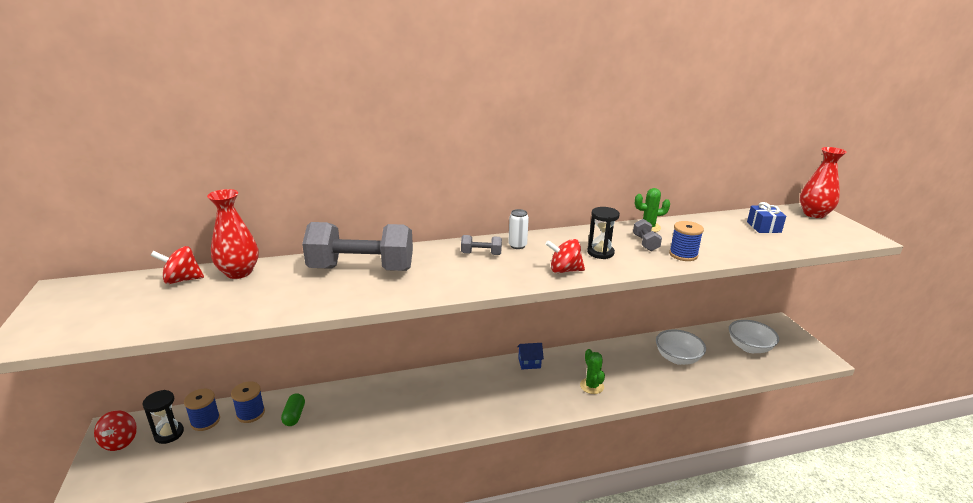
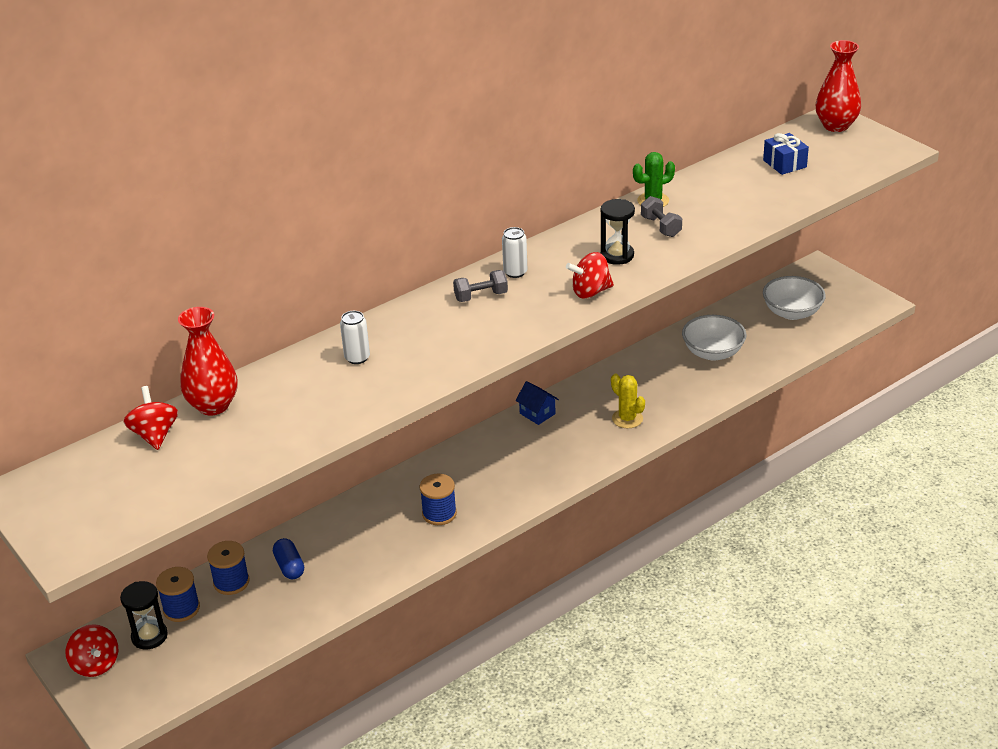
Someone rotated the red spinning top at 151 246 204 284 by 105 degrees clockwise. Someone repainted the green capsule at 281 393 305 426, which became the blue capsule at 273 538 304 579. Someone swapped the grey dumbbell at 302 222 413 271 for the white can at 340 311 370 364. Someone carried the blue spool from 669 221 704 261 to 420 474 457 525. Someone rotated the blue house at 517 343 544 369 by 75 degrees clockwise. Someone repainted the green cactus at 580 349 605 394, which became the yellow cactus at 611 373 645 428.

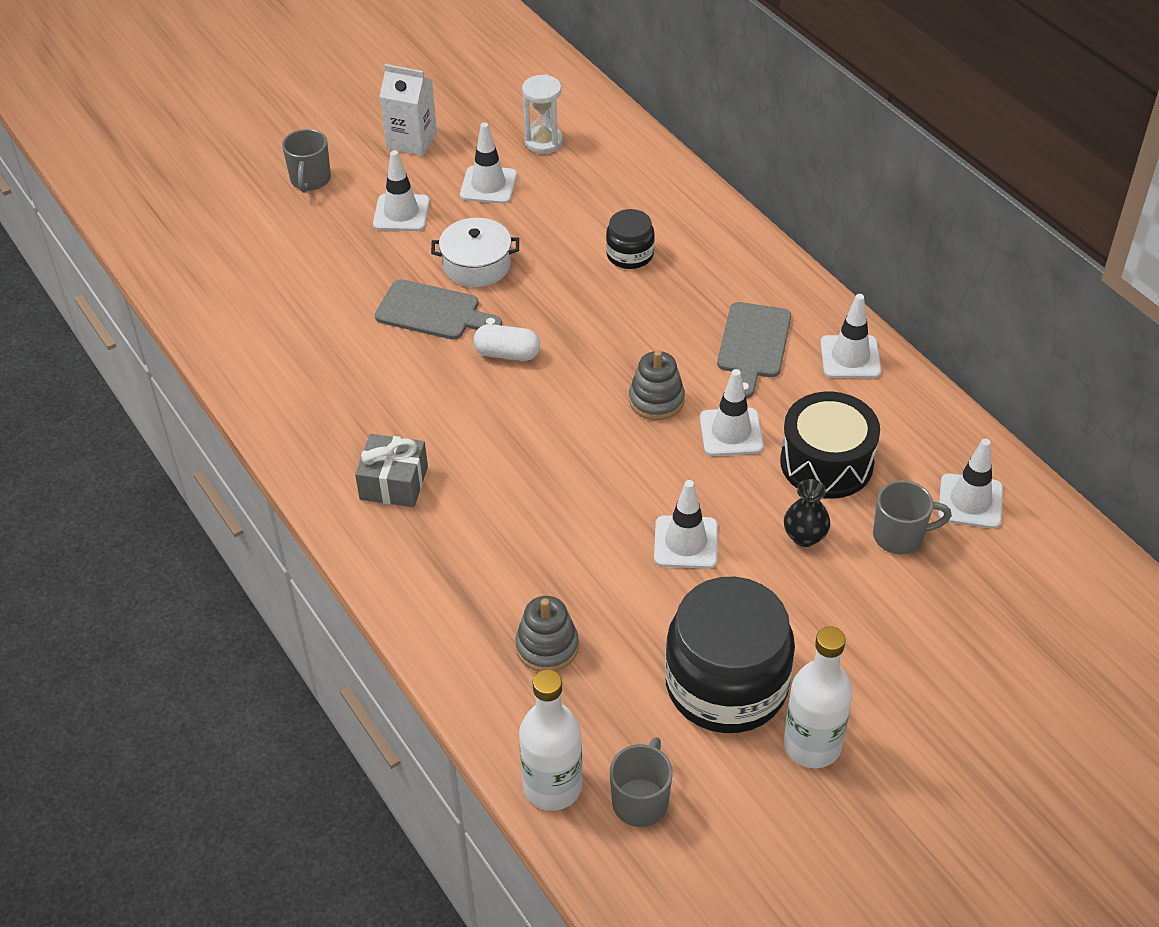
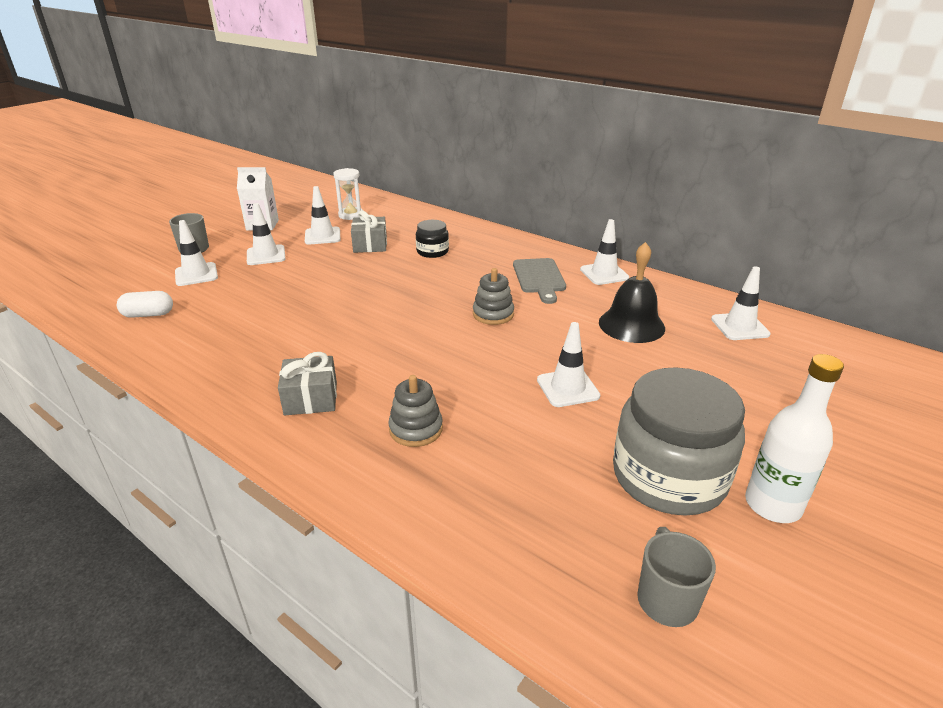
Someone carried the white capsule from 473 324 540 361 to 117 291 173 318. Someone carried the white traffic cone from 700 369 764 456 to 175 220 218 286. Someone put down the grey gift at 351 210 387 253. Someone carried the grey stacking toy from 515 596 579 672 to 388 375 443 447. Someone swapped the black drum at 780 392 880 499 for the black bell at 599 242 665 343. Someone repainted the black jar at 665 577 795 733, which became the grey jar at 613 367 745 516. Someone took away the grey cutting board at 375 279 502 340. Someone took away the white pot at 431 218 519 287. Someone took away the white bottle at 519 669 582 811. Someone took away the black vase at 784 479 830 547. Someone took away the grey mug at 873 480 952 554.

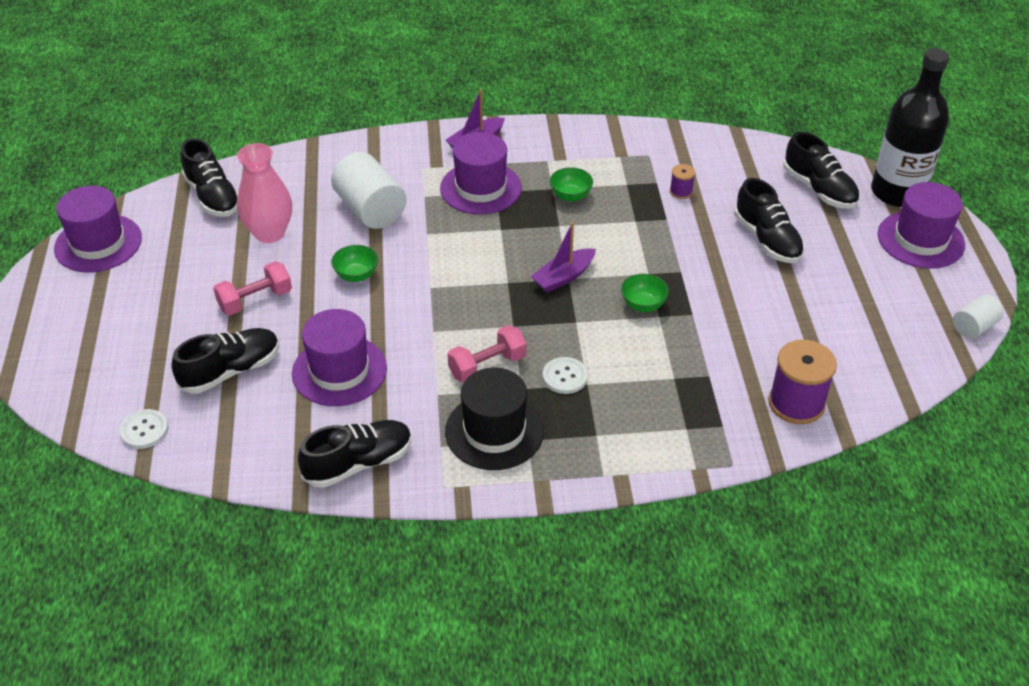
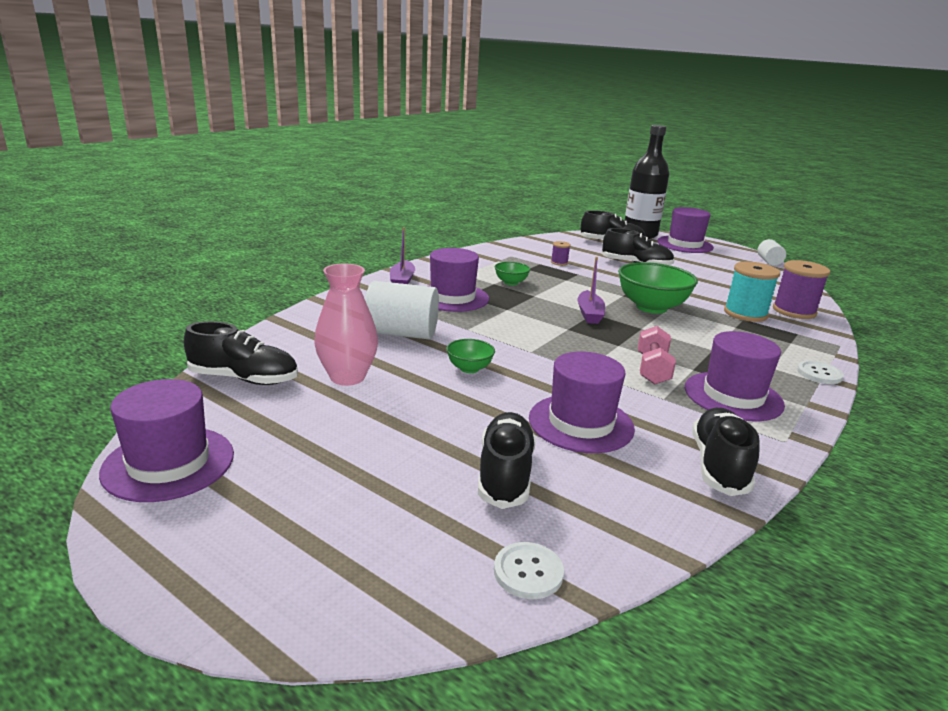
Someone scaled the green bowl at 621 274 669 312 by 2.00. Someone repainted the black hat at 445 368 544 470, which became the purple hat at 685 331 785 421. Someone put down the turquoise spool at 724 262 780 322. Someone carried the white button from 543 357 588 394 to 797 360 844 384. Someone took away the pink dumbbell at 213 261 292 315.

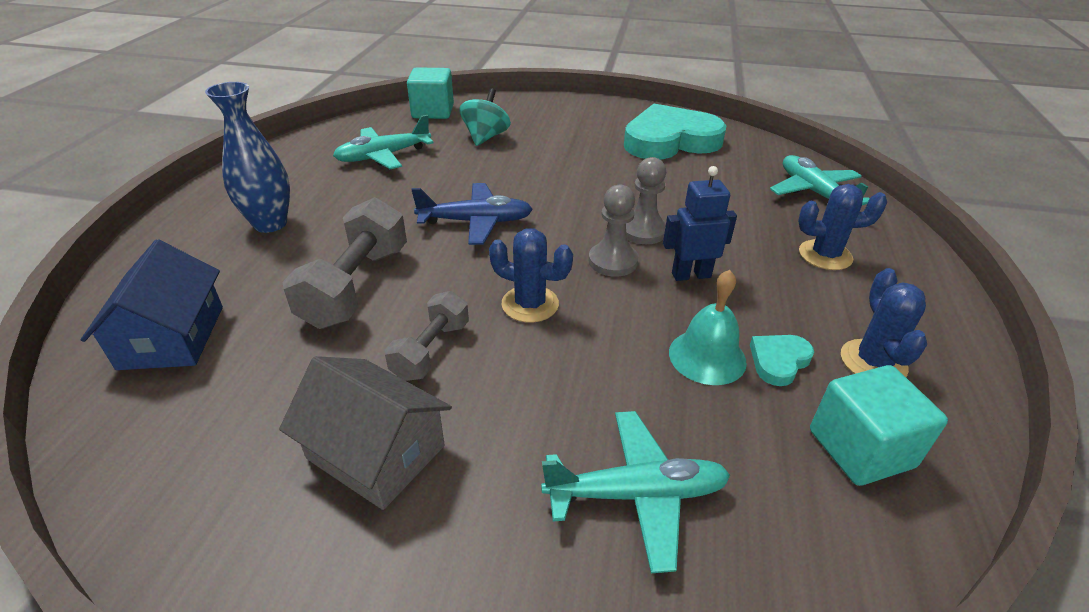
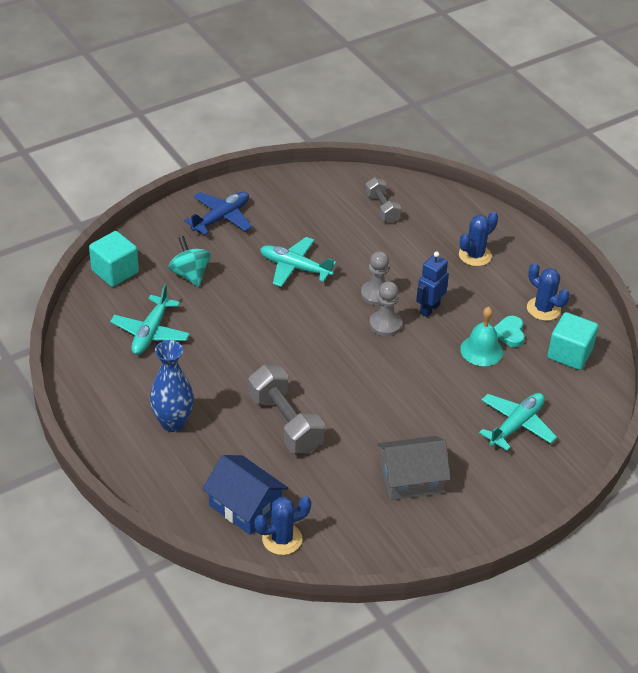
Someone carried the blue plane from 411 183 533 245 to 184 192 252 235. Someone carried the blue cactus from 489 228 573 323 to 254 496 311 555. Someone carried the turquoise plane from 770 155 870 205 to 260 237 337 287. Someone carried the grey dumbbell from 385 291 469 381 to 365 177 401 223. Someone took away the turquoise heart at 624 104 726 159.

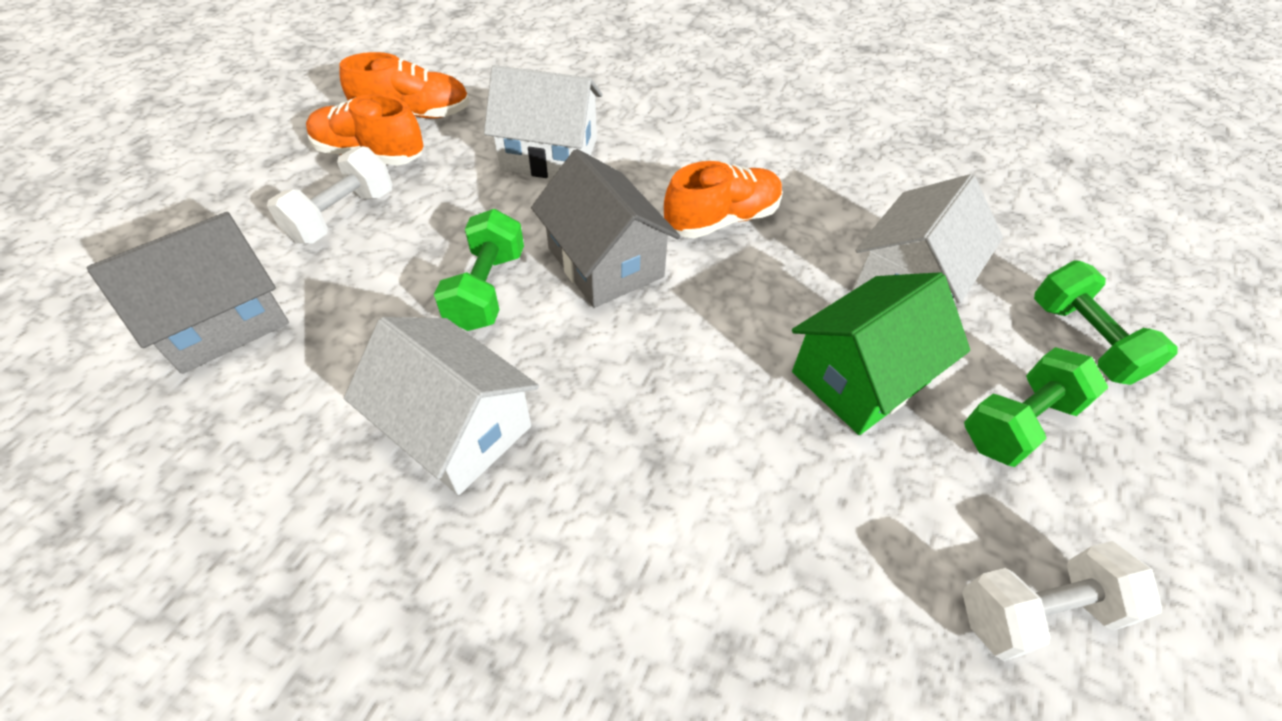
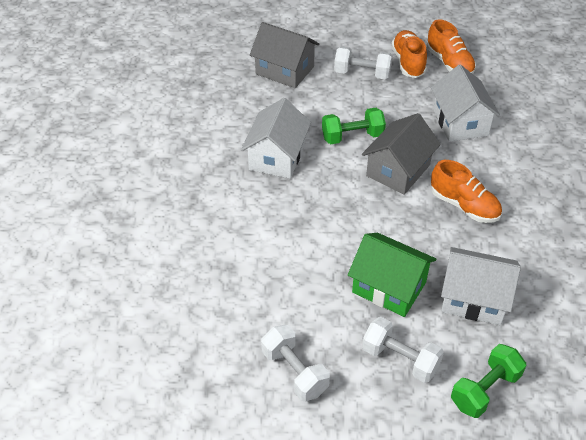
Someone repainted the green dumbbell at 964 347 1109 467, which became the white dumbbell at 362 317 444 383.

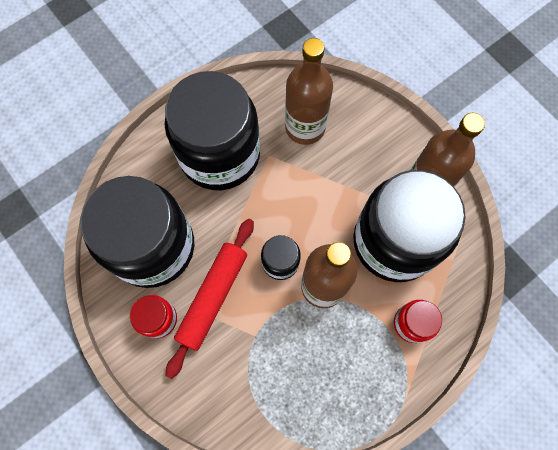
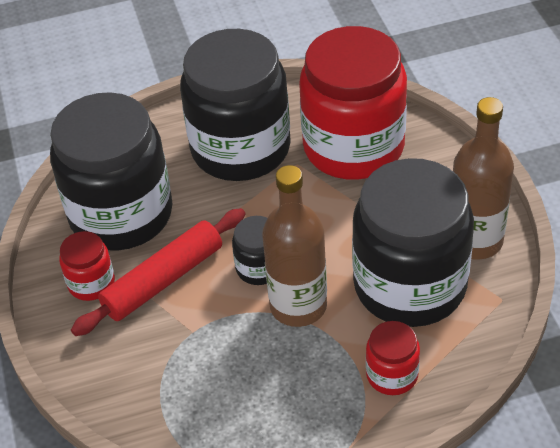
Someone swapped the brown bottle at 285 38 333 145 for the red jar at 299 26 407 180.

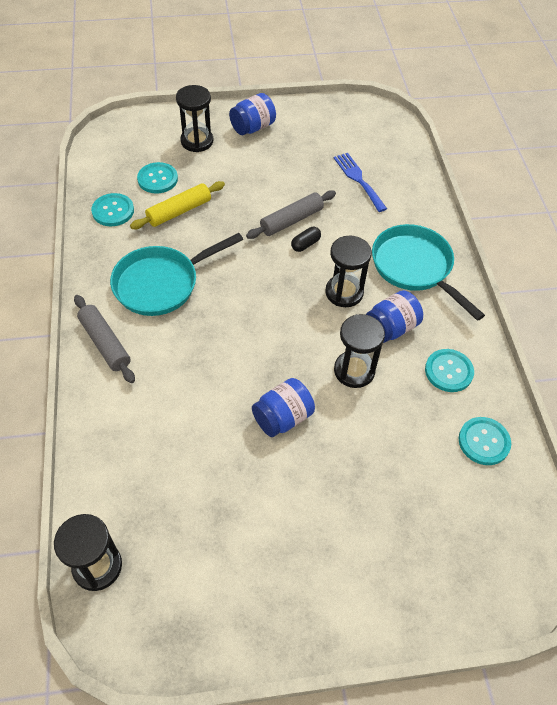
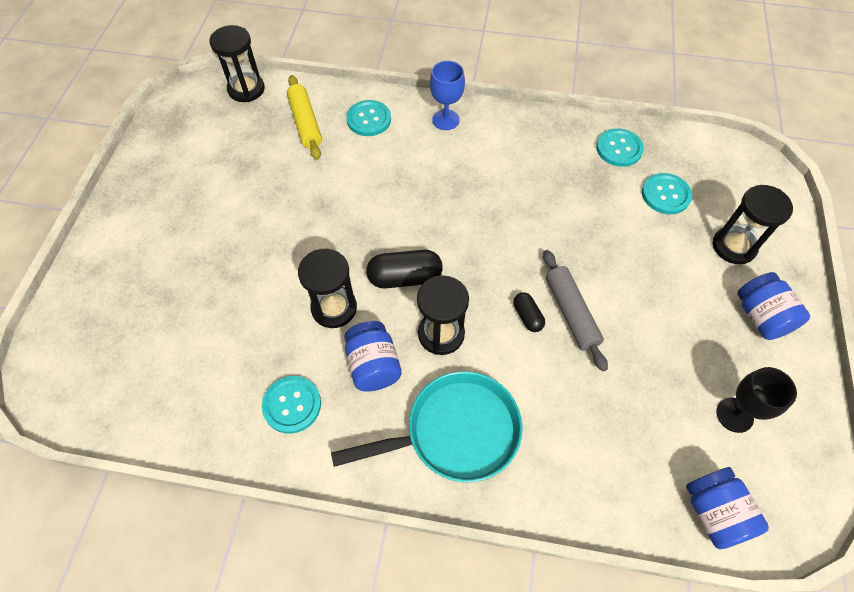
Someone carried the yellow rolling pin from 130 181 225 229 to 287 75 322 160. Someone carried the turquoise button from 459 417 511 465 to 347 100 391 136. Someone put down the black capsule at 366 250 443 288. Someone swapped the grey rolling pin at 74 295 135 383 for the blue goblet at 430 61 465 130. Someone carried the blue jar from 252 378 315 437 to 686 467 769 549. Someone put down the black goblet at 716 367 797 433. Someone took away the turquoise pan at 110 233 243 316. Someone took away the blue fork at 334 153 387 212.

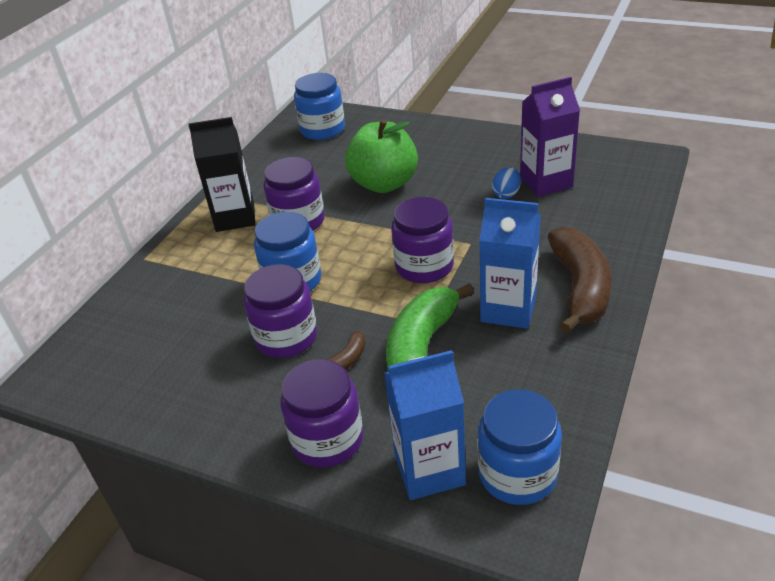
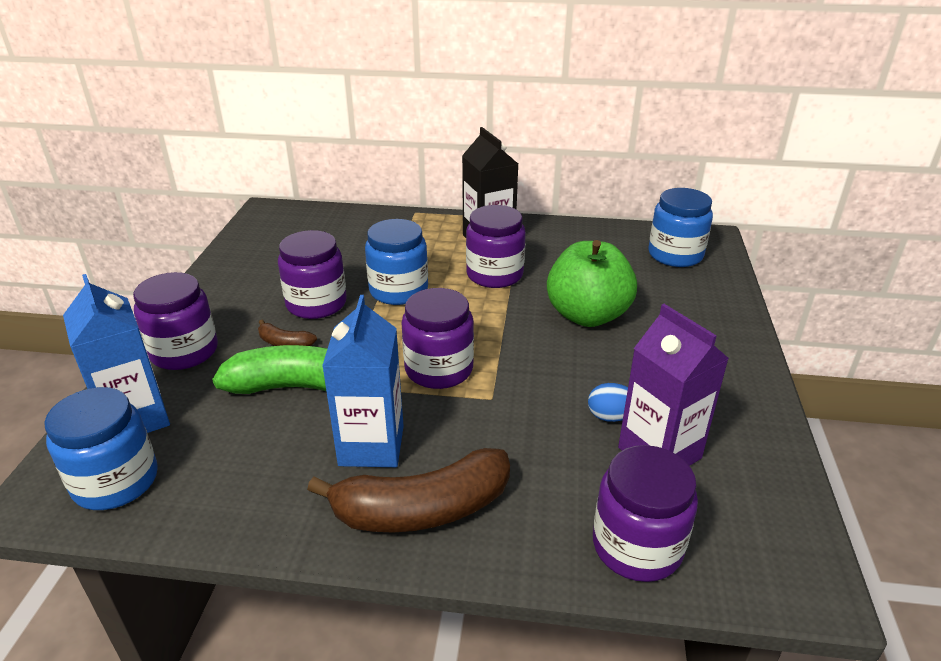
Someone put down the purple jar at 593 445 698 582.

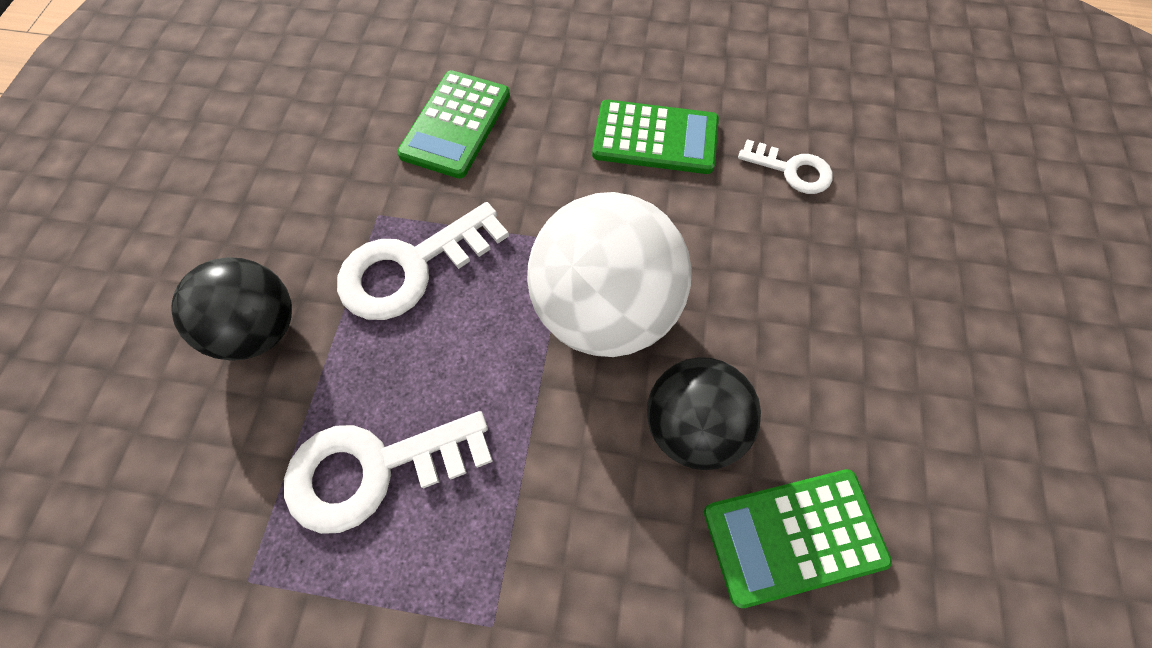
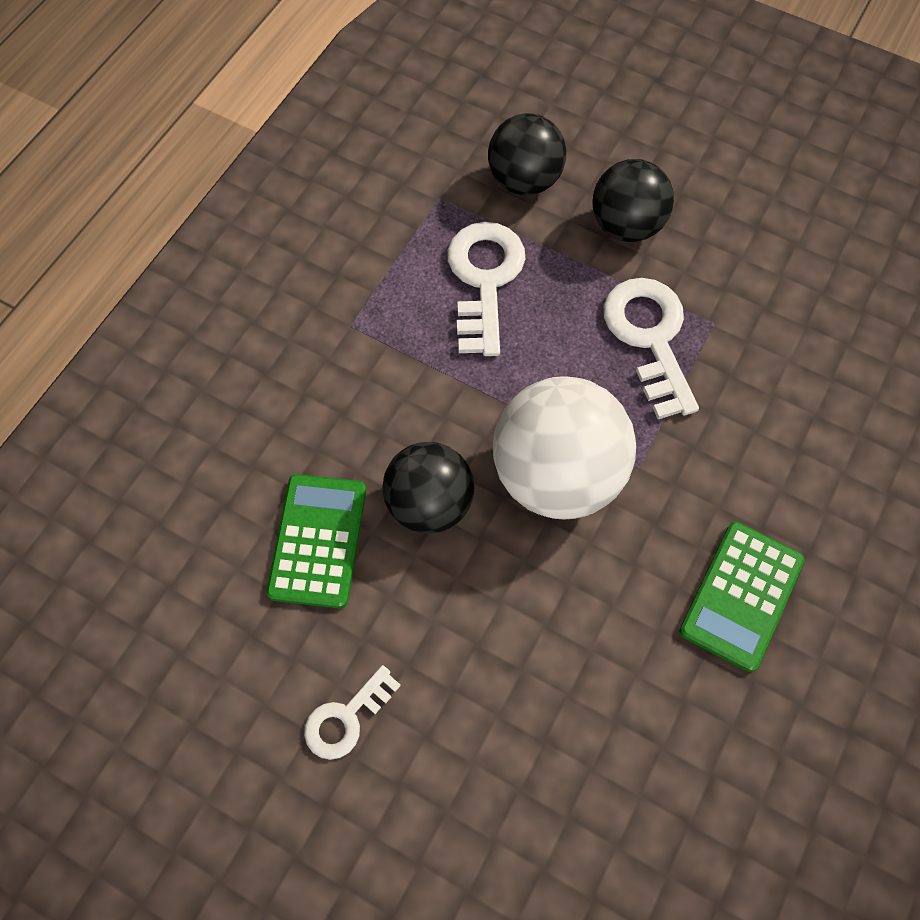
Someone carried the white key from 738 139 833 194 to 304 665 401 760. Someone put down the black ball at 488 113 566 195. Someone took away the green calculator at 397 70 510 179.

